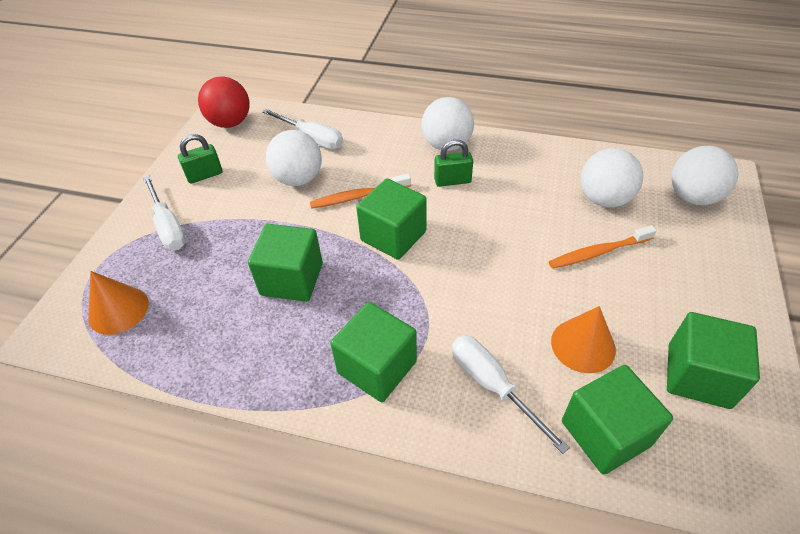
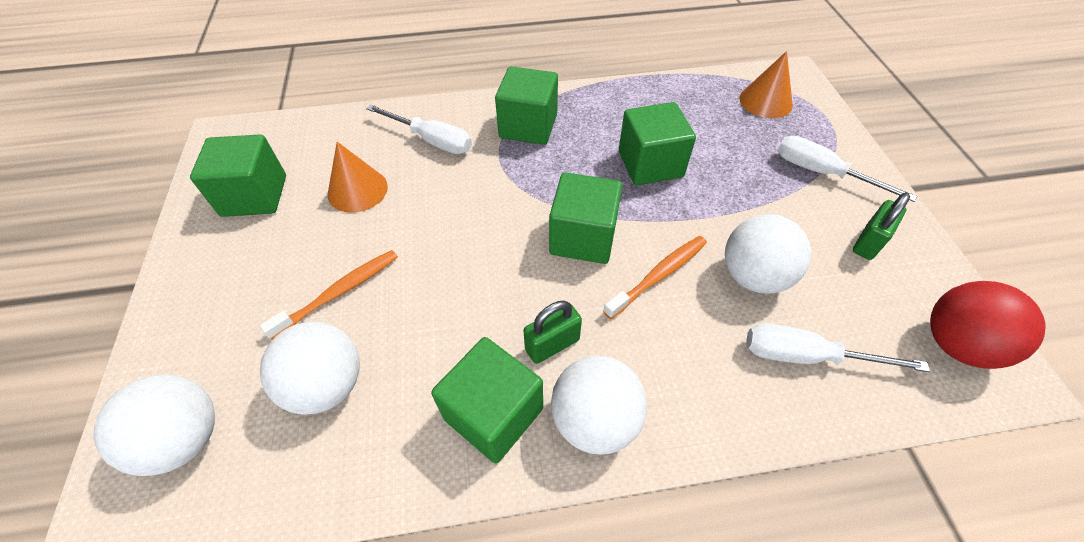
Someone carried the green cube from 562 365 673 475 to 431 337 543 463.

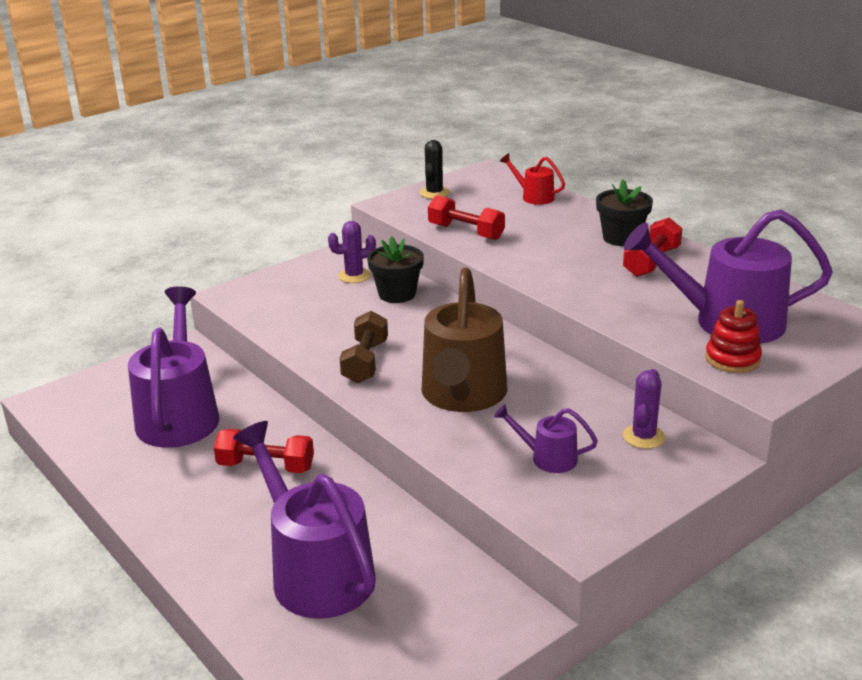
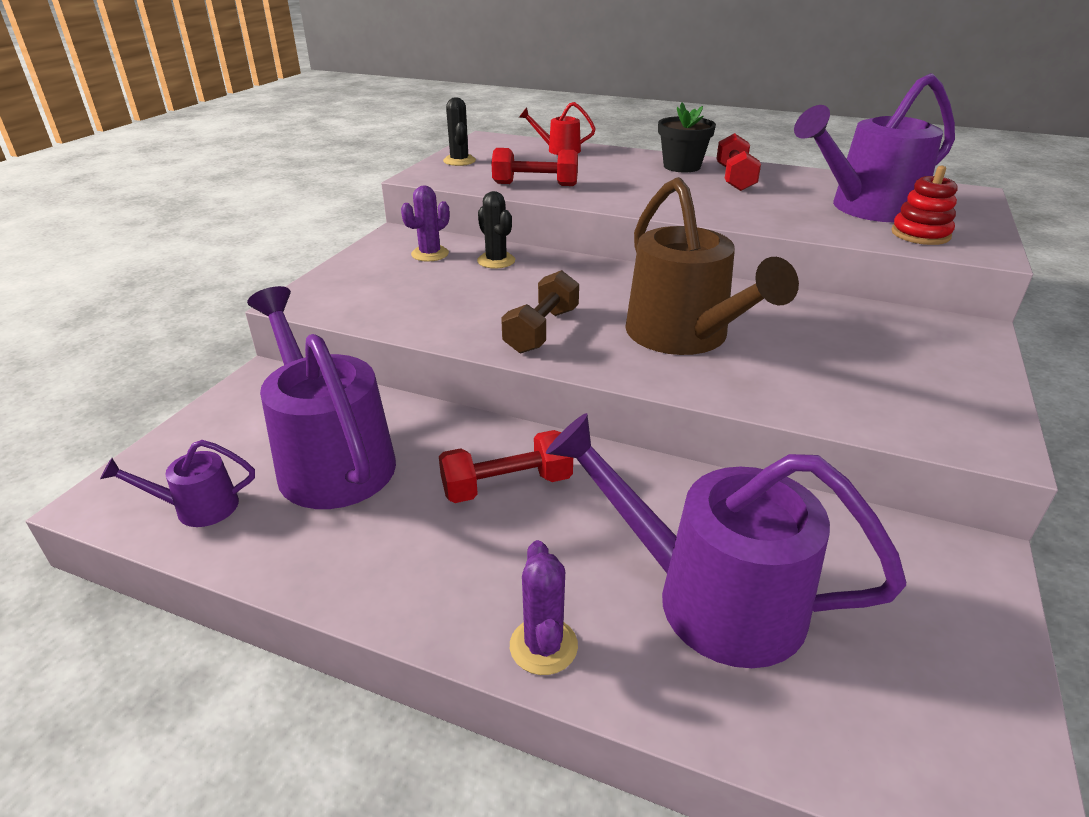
Someone carried the purple watering can from 494 404 598 473 to 100 440 255 527. Someone swapped the black flower pot at 367 236 424 303 for the black cactus at 477 191 515 269. Someone rotated the brown dumbbell at 339 311 388 383 by 45 degrees clockwise. Someone carried the purple cactus from 623 369 665 449 to 510 540 578 675.

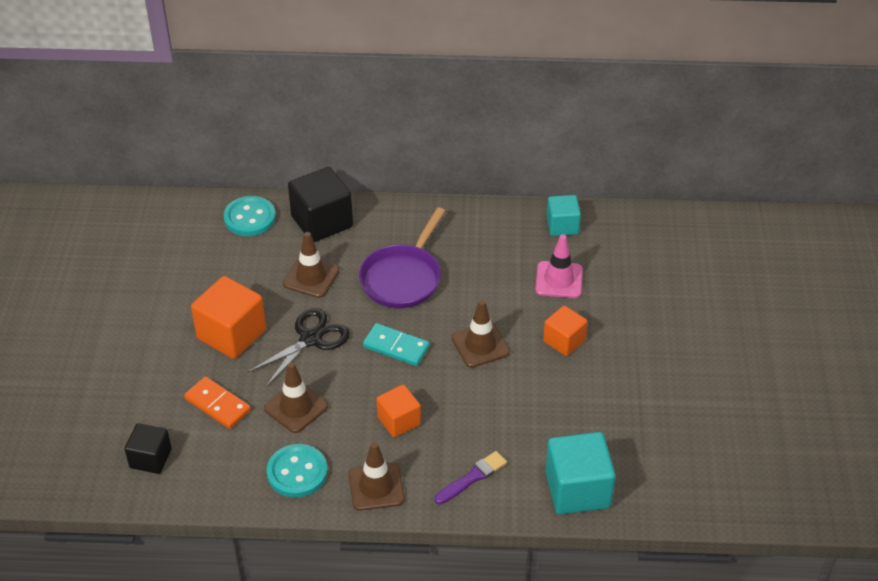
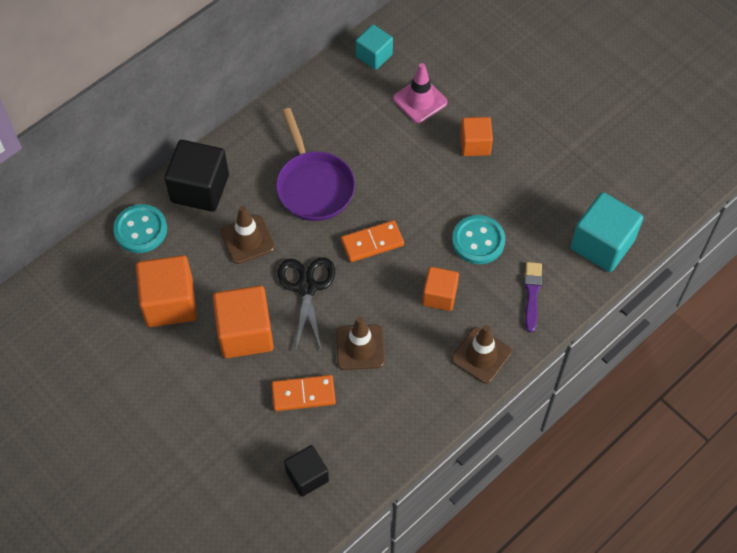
Someone put down the orange cube at 136 255 197 327. Someone repainted the turquoise domino at 363 323 430 366, which became the orange domino at 341 220 404 262. Someone carried the turquoise button from 267 444 327 498 to 452 215 505 264. Someone took away the brown traffic cone at 452 300 510 368.

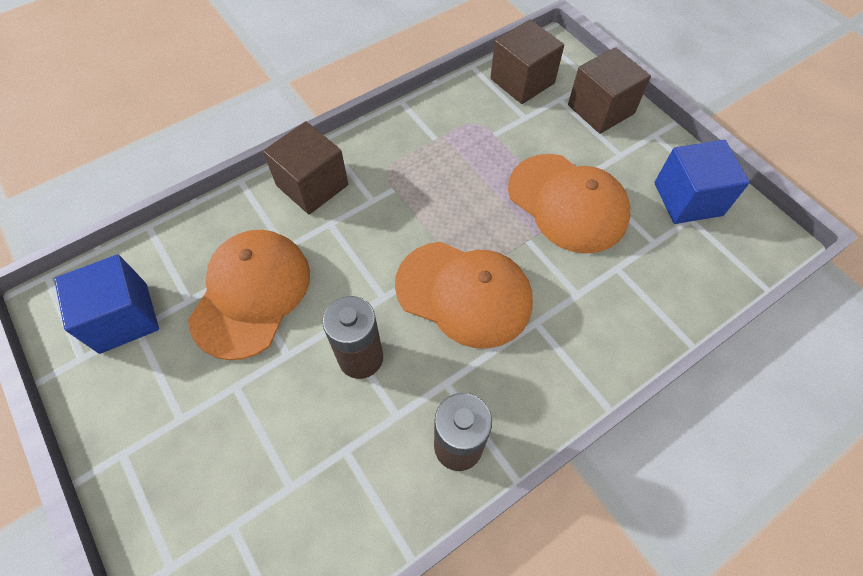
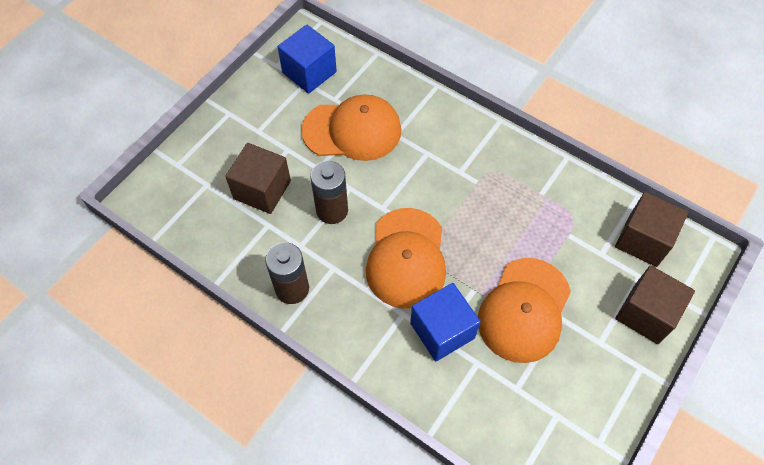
Someone carried the brown cube from 263 121 348 215 to 225 143 291 214. Someone carried the blue cube from 654 140 750 224 to 410 283 481 361.

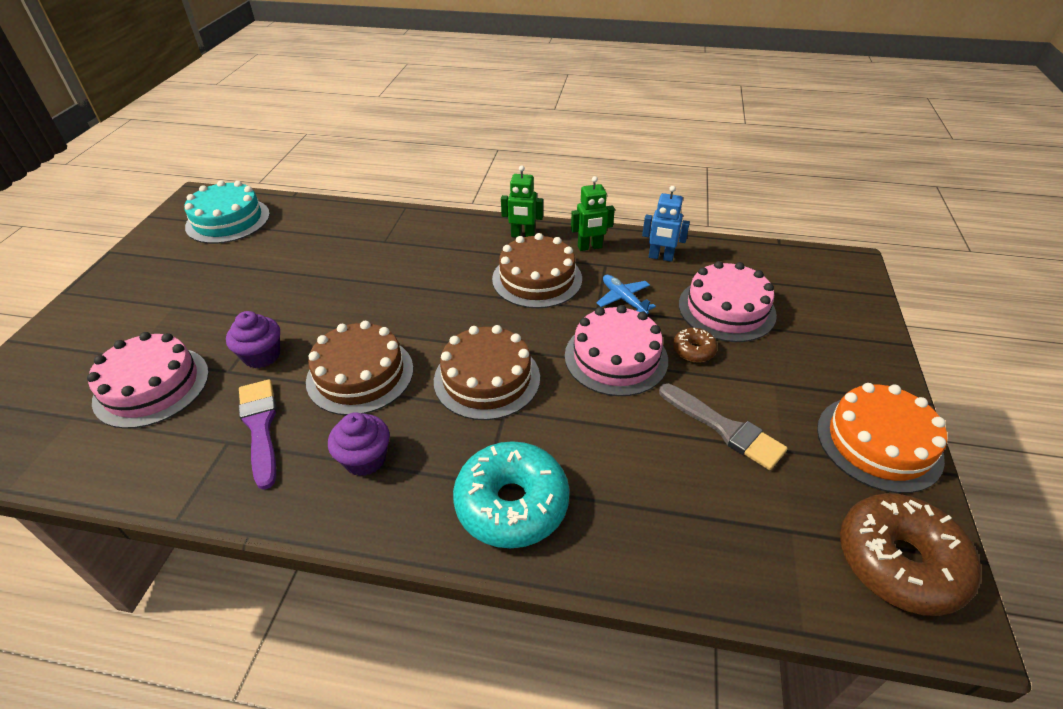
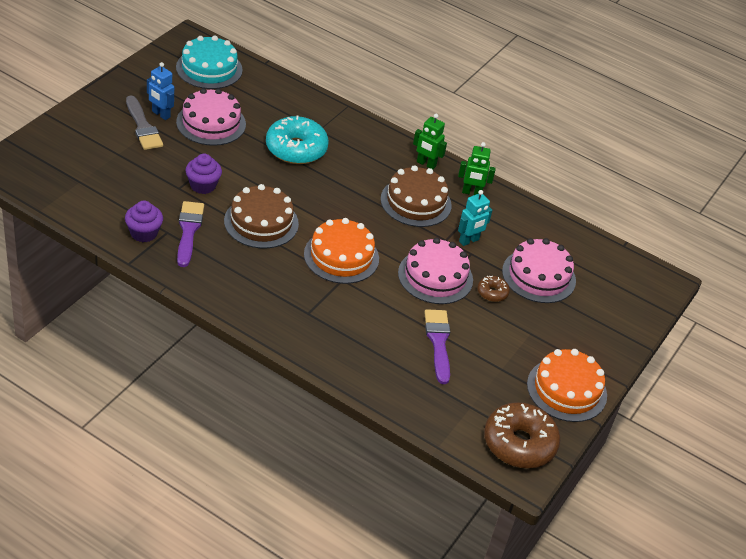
Someone carried the purple cupcake from 328 412 390 476 to 125 201 163 242. Someone carried the grey brush from 659 383 788 470 to 126 95 163 150. Someone carried the blue robot from 642 186 690 262 to 147 62 174 120. Someone carried the pink cake from 87 332 209 429 to 176 88 246 146. Someone carried the turquoise donut from 453 441 570 548 to 266 115 329 164. Someone repainted the brown cake at 434 325 540 420, which became the orange cake at 304 218 379 284. Someone put down the purple brush at 424 309 450 384. Someone swapped the blue plane at 596 275 656 314 for the turquoise robot at 458 190 492 246.

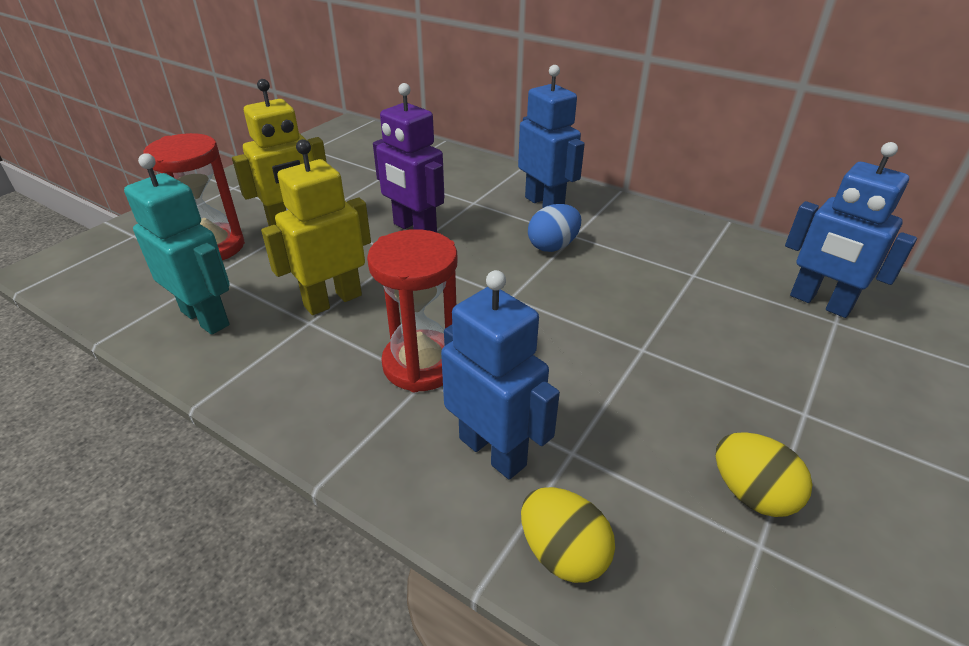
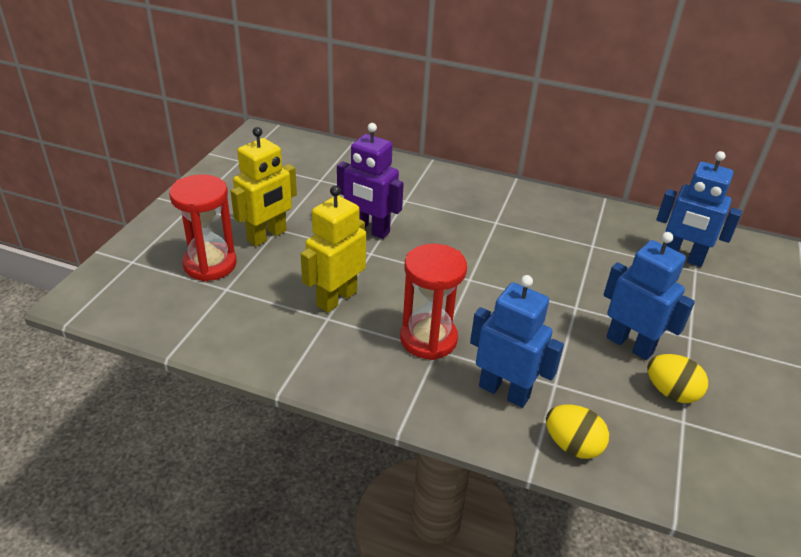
Someone carried the blue robot from 518 65 585 208 to 604 232 695 360. Someone took away the turquoise robot at 124 153 230 335. Someone took away the blue egg at 528 204 581 252.

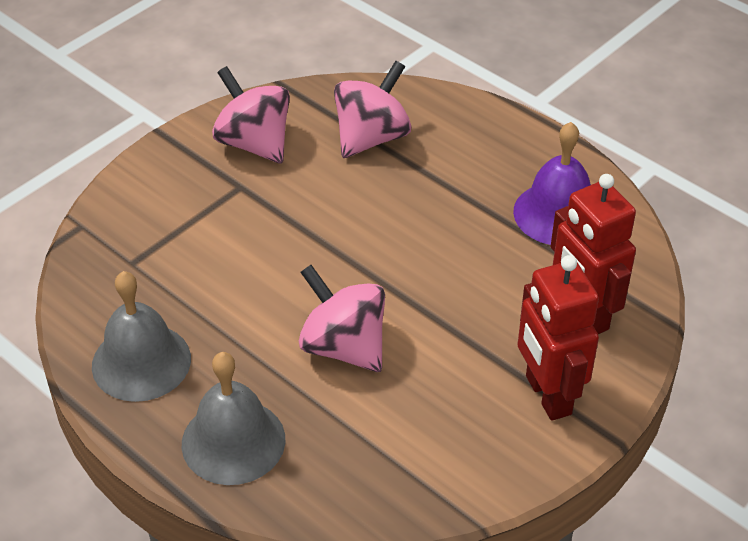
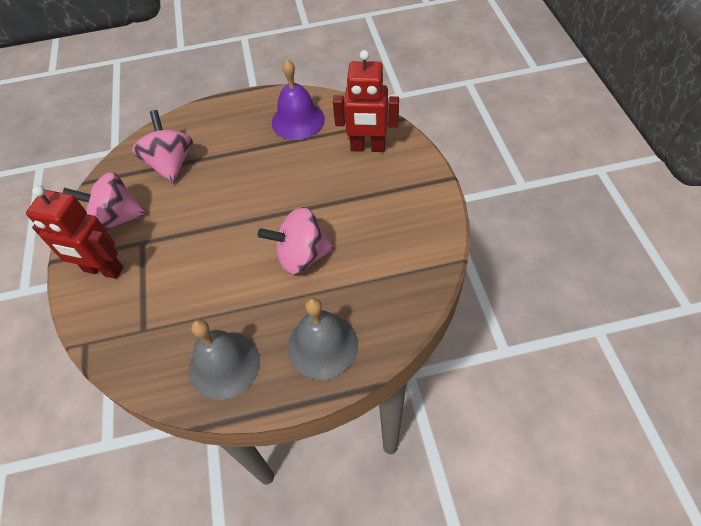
Someone carried the red robot from 518 255 599 421 to 26 185 123 279.

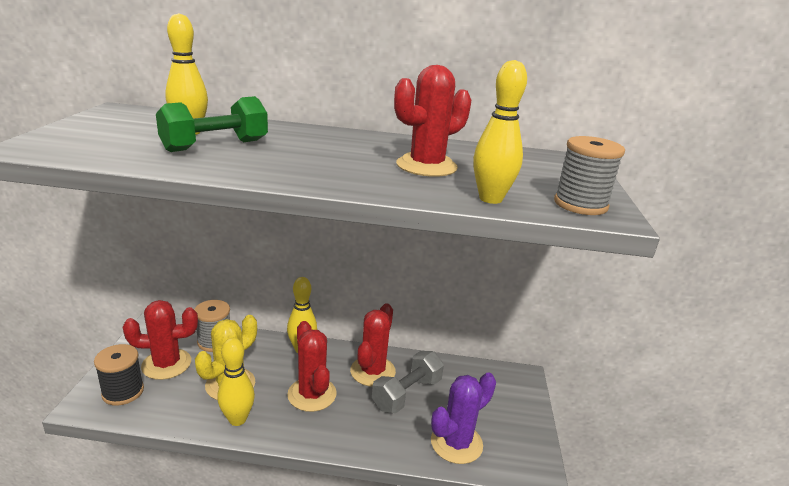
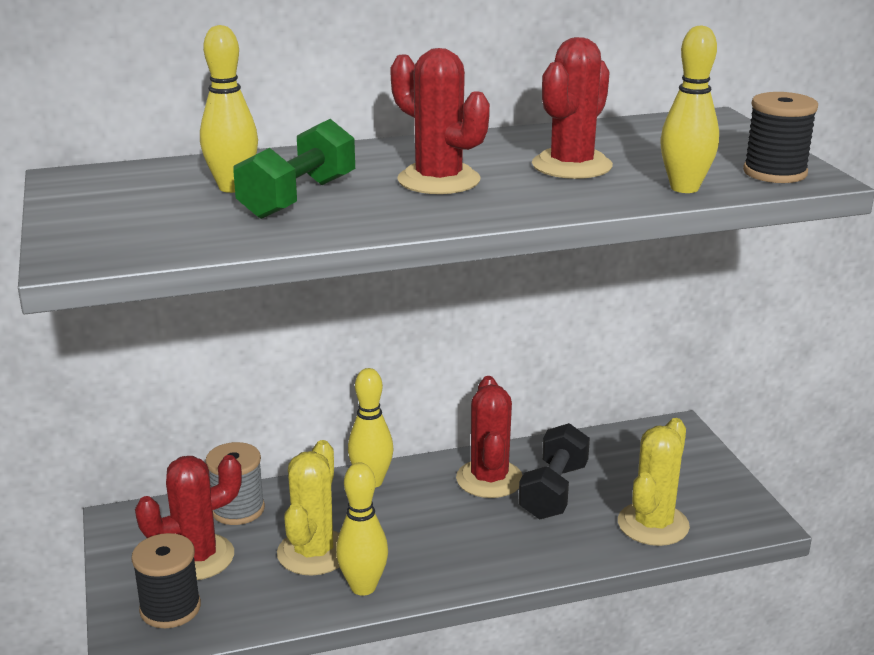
Someone carried the red cactus from 287 321 337 412 to 390 48 490 194. Someone repainted the grey dumbbell at 372 351 444 413, which became the black dumbbell at 518 423 590 519. Someone repainted the purple cactus at 431 372 496 464, which became the yellow cactus at 618 418 690 546. Someone repainted the grey spool at 554 136 625 215, which became the black spool at 743 92 818 183.

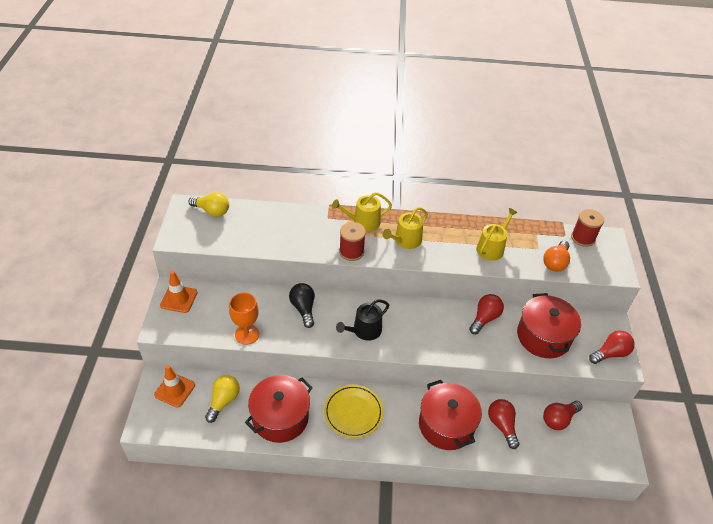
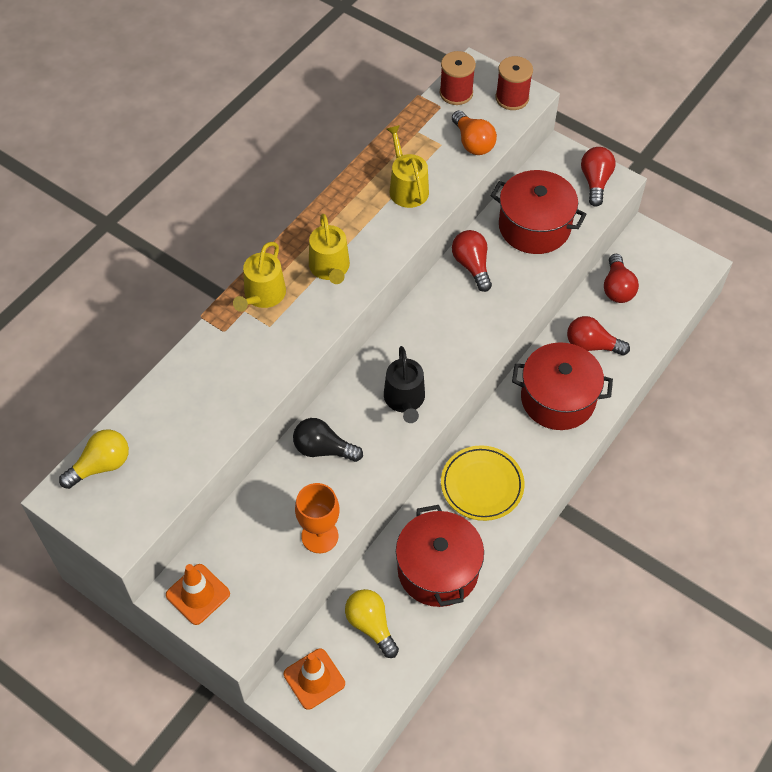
Someone carried the red spool from 339 222 366 261 to 496 56 533 110.

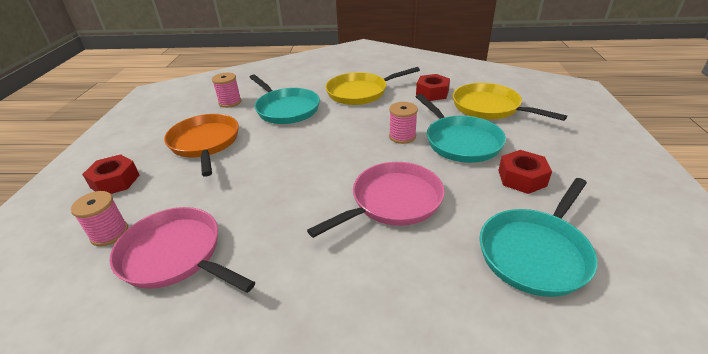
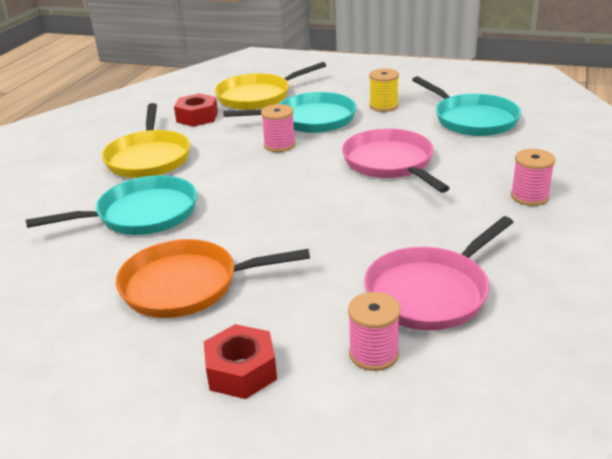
Someone swapped the red nut at 498 150 552 194 for the yellow spool at 369 68 399 112. Someone carried the pink spool from 212 73 241 108 to 511 149 555 206.

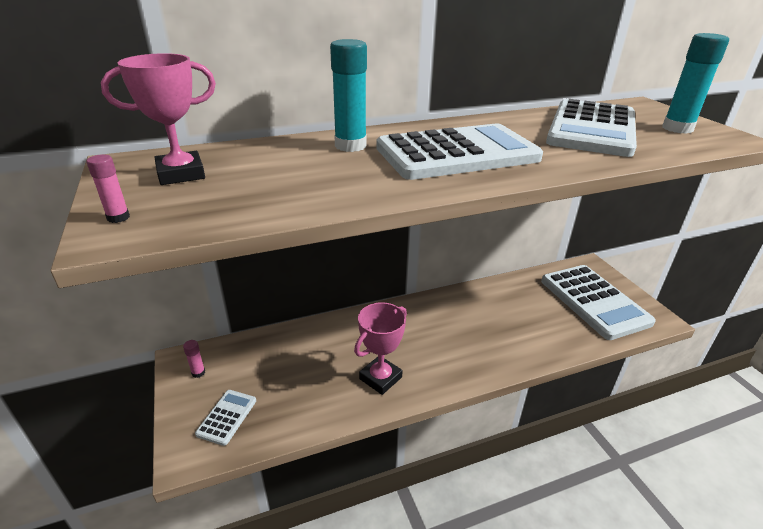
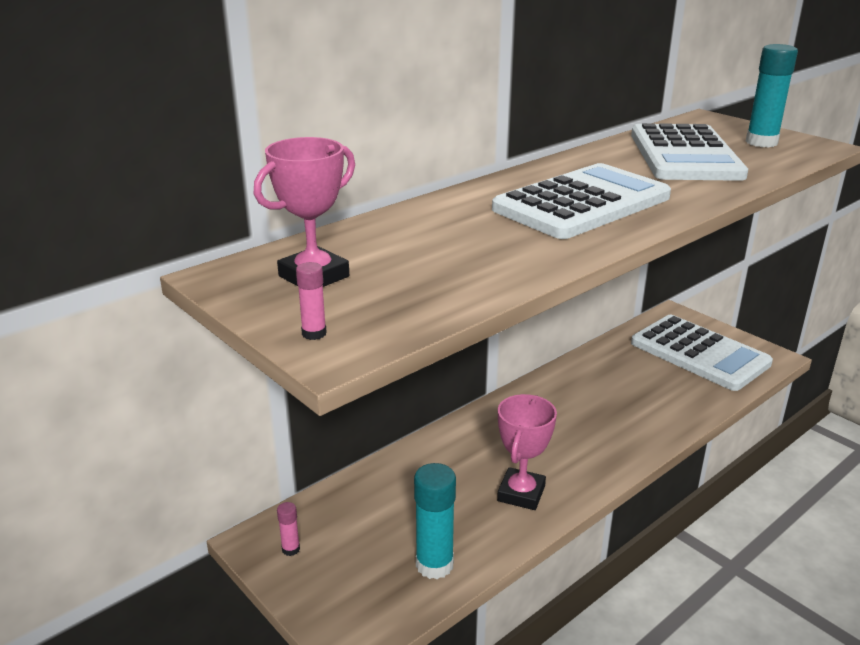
Someone carried the turquoise glue stick from 330 39 367 152 to 414 463 456 579. Someone took away the white calculator at 195 390 256 446.

